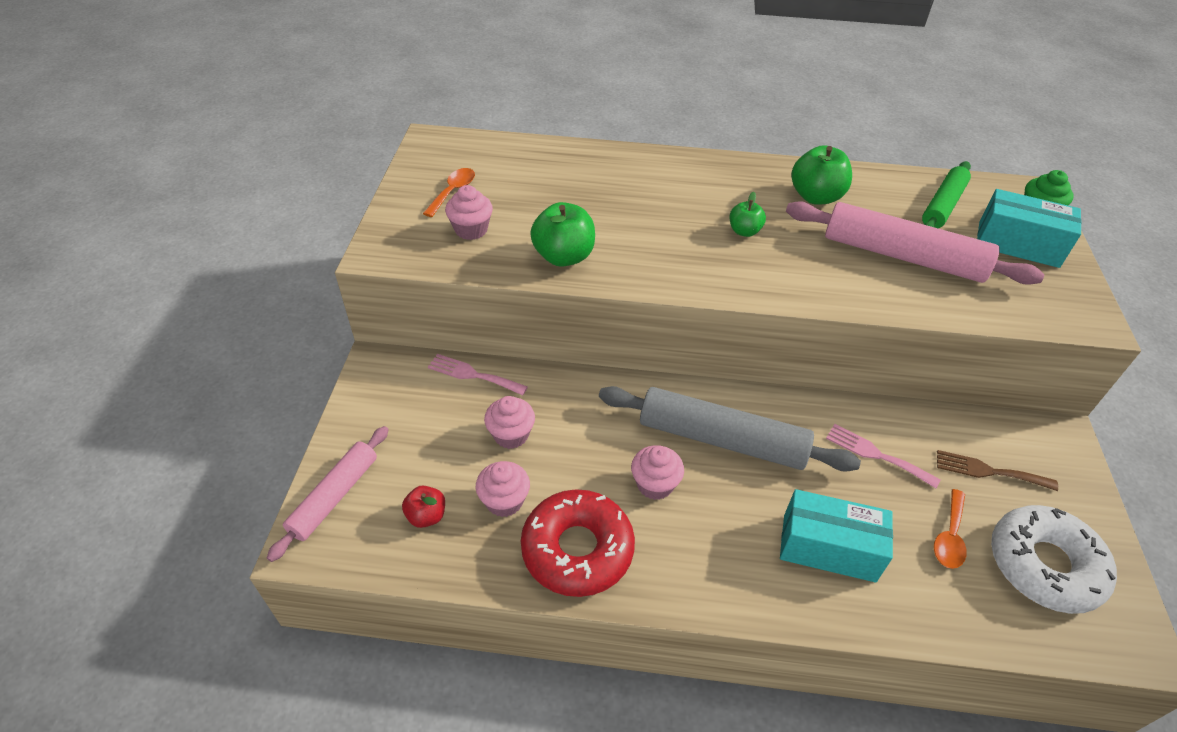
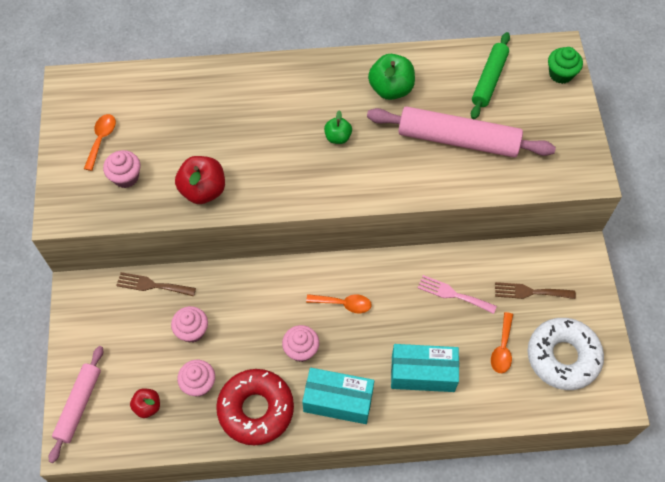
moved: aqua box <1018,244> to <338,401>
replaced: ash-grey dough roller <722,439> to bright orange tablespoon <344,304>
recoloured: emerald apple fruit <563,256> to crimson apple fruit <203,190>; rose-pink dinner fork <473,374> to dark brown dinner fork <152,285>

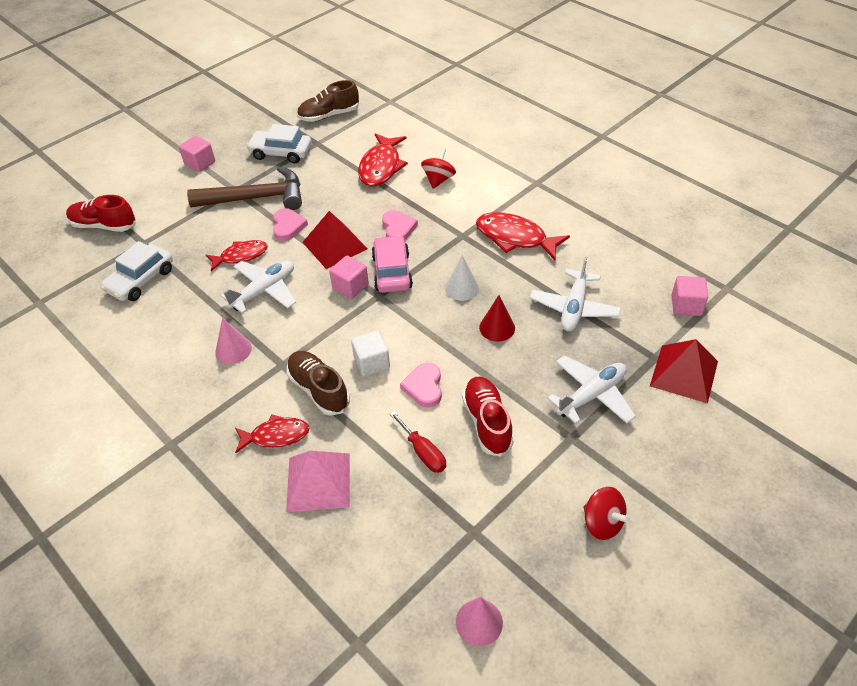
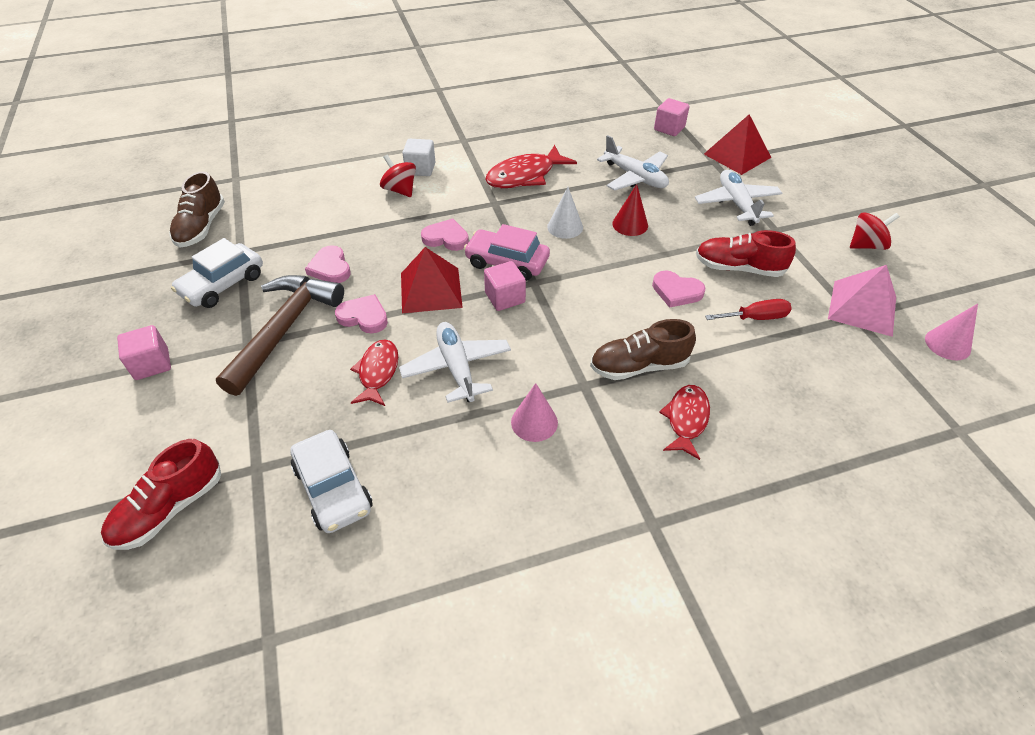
removed: crimson fish figure <381,167>
added: rose-pink heart <330,268>
moved: snow-white cube <372,363> to <420,169>; rose-pink solid pyramid <318,482> to <862,308>

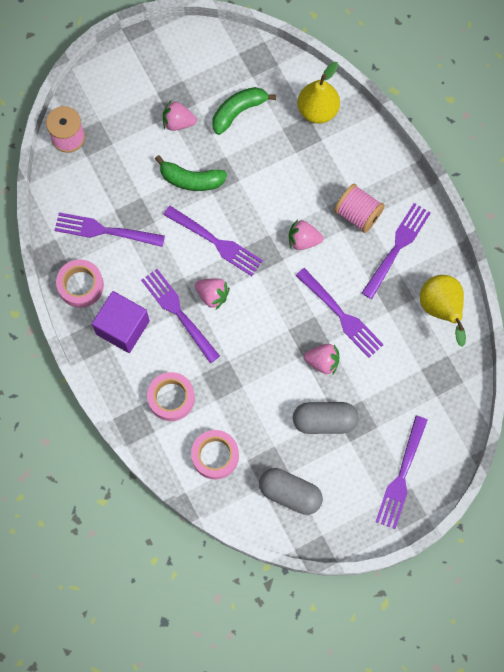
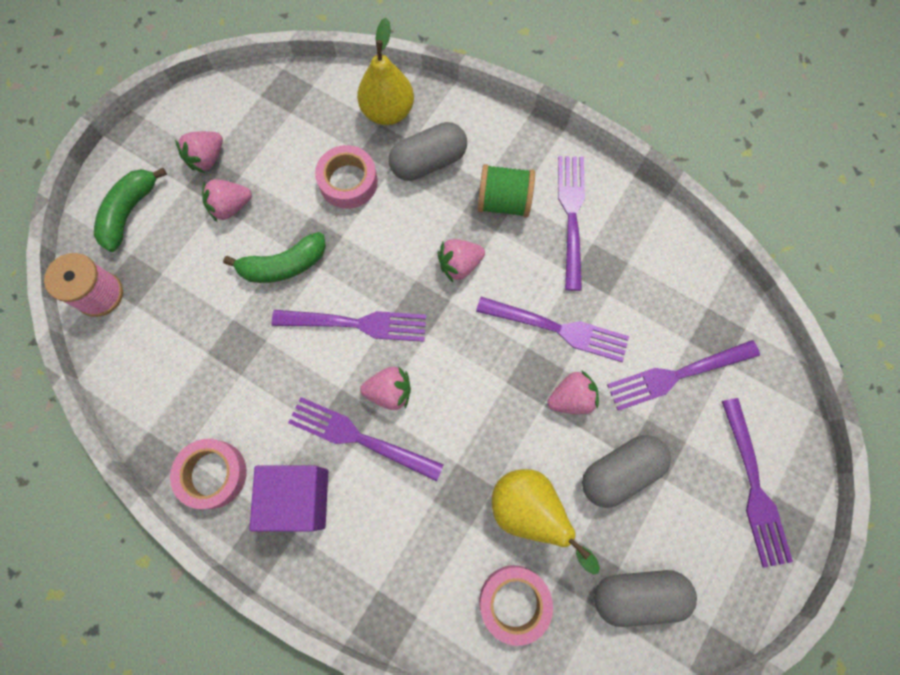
added: ash-grey pill shape <428,162>; rose-pink berry <207,159>
moved: emerald toy banana <238,111> to <129,212>; royal purple dinner fork <105,230> to <677,375>; bright yellow pear <441,309> to <529,511>; rose-pink roll of tape <171,398> to <348,182>
recoloured: rose-pink reel of thread <357,214> to emerald reel of thread <503,202>

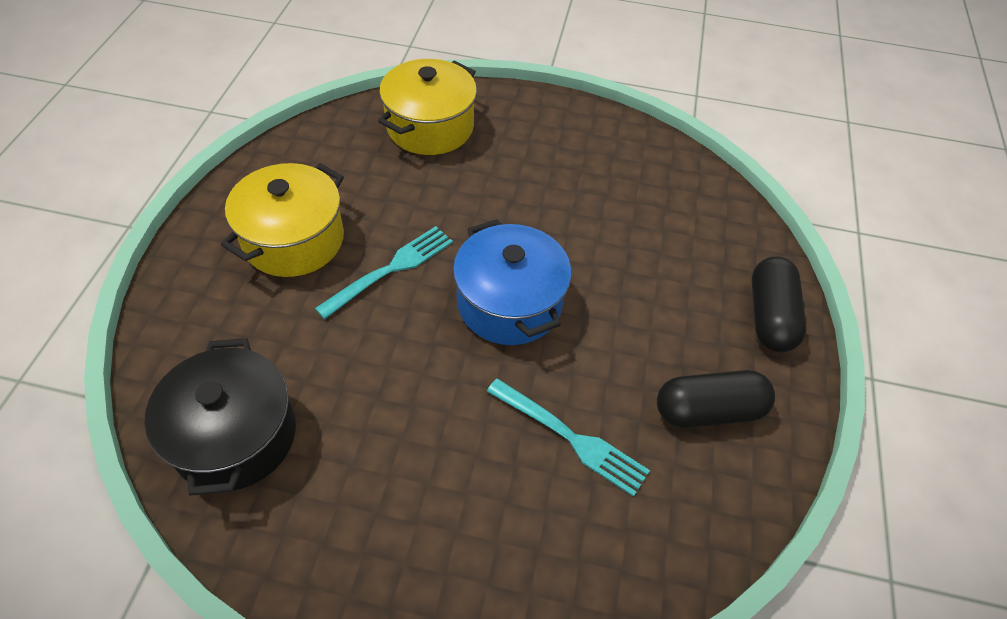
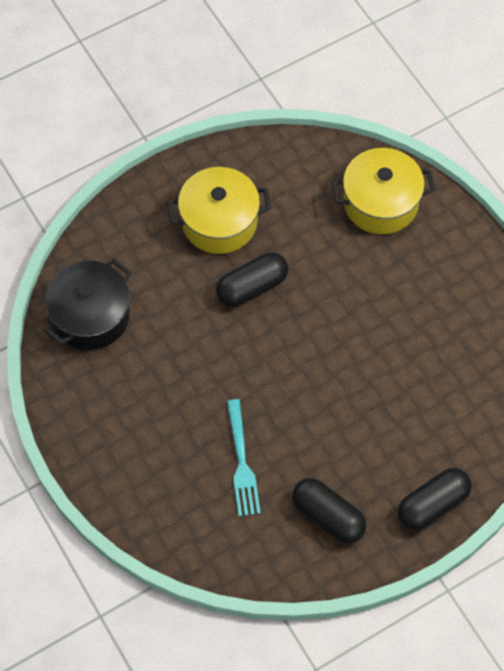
removed: royal blue stockpot <509,303>
replaced: aqua dinner fork <390,269> to ebony pill shape <252,287>

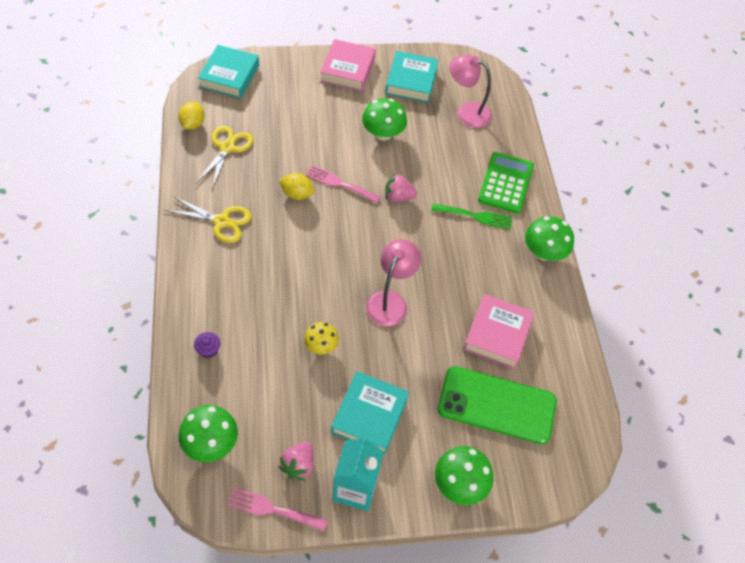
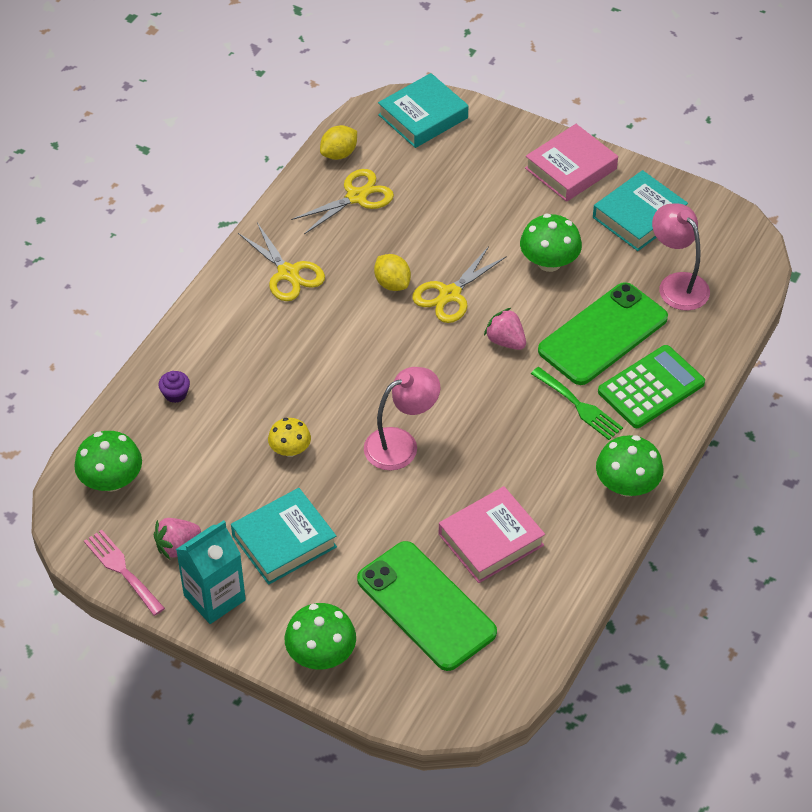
added: emerald phone <603,334>
replaced: rose-pink dinner fork <340,184> to bright yellow pair of scissors <450,294>

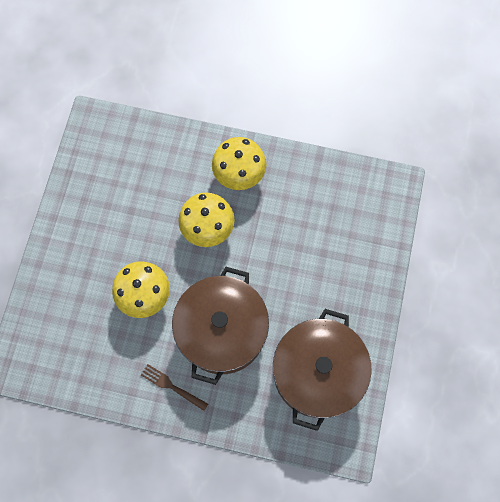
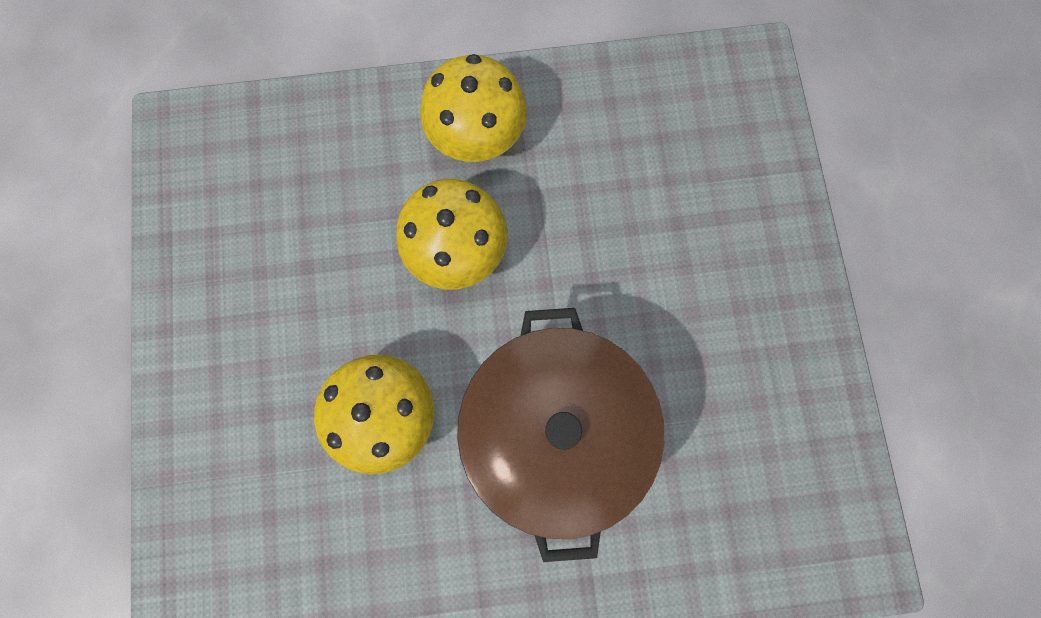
removed: dark brown stockpot <317,373>; dark brown dinner fork <172,386>

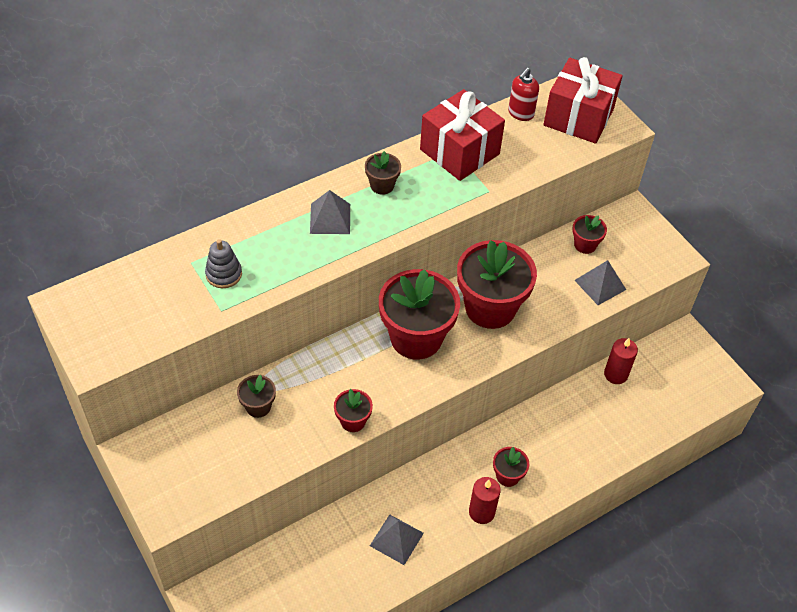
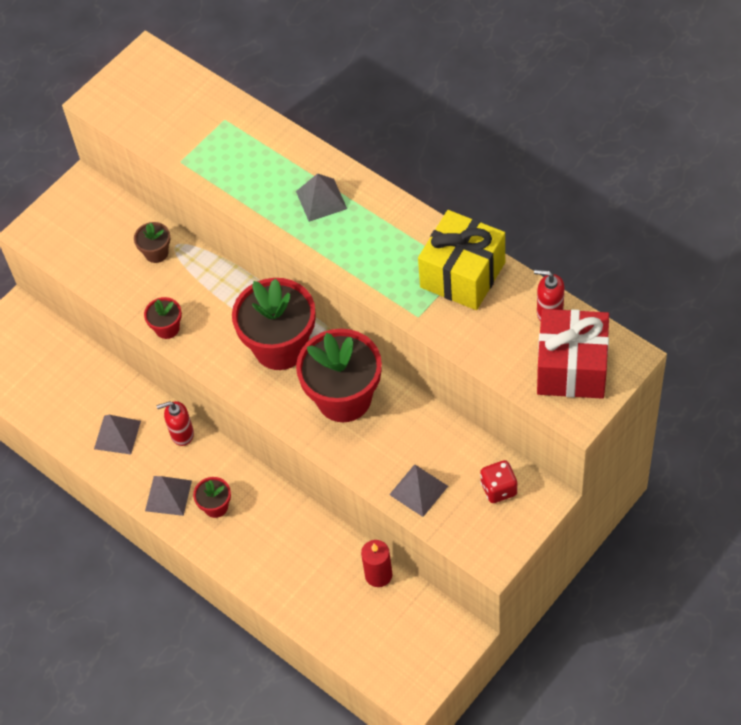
removed: dark brown flower pot <382,185>; crimson flower pot <585,245>; ash-grey stacking toy <224,274>
added: crimson pump bottle <182,434>; crimson dice <498,489>
replaced: crimson candle <481,512> to ash-grey solid pyramid <168,495>
recoloured: crimson wrapped gift <459,151> to bright yellow wrapped gift <462,275>

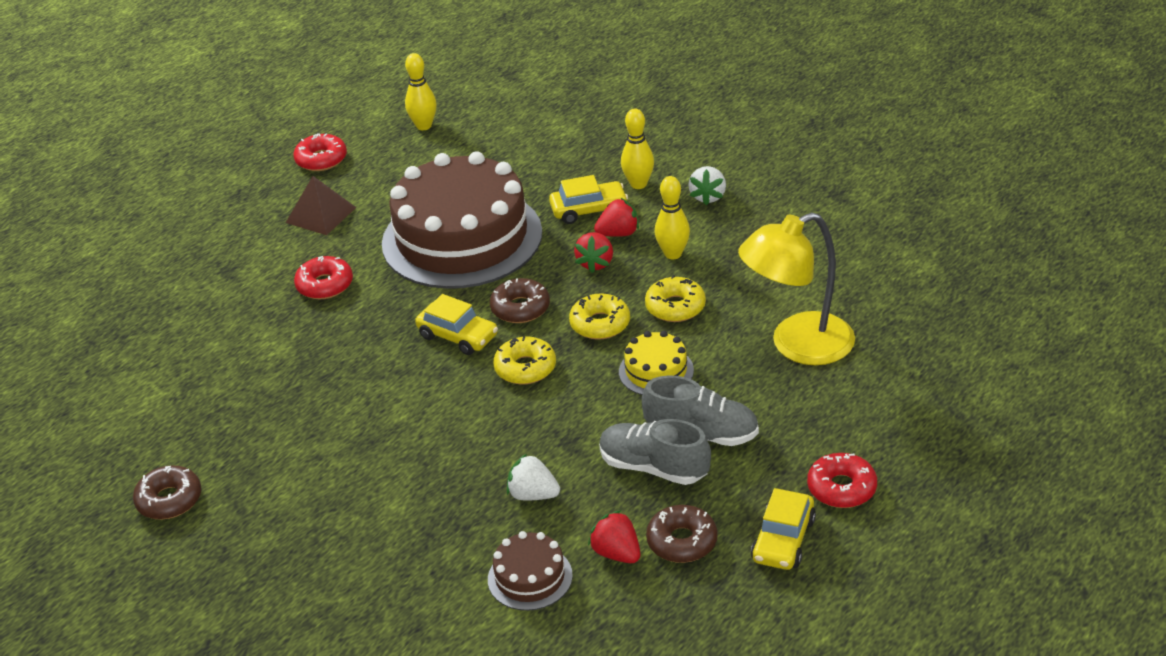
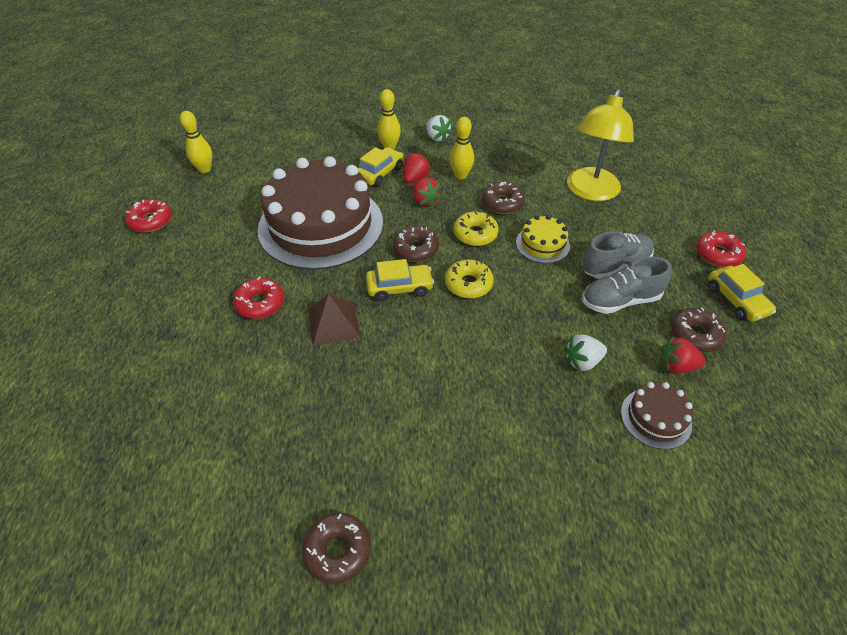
moved: dark brown solid pyramid <320,215> to <333,323>
recoloured: bright yellow doughnut <675,307> to dark brown doughnut <502,203>

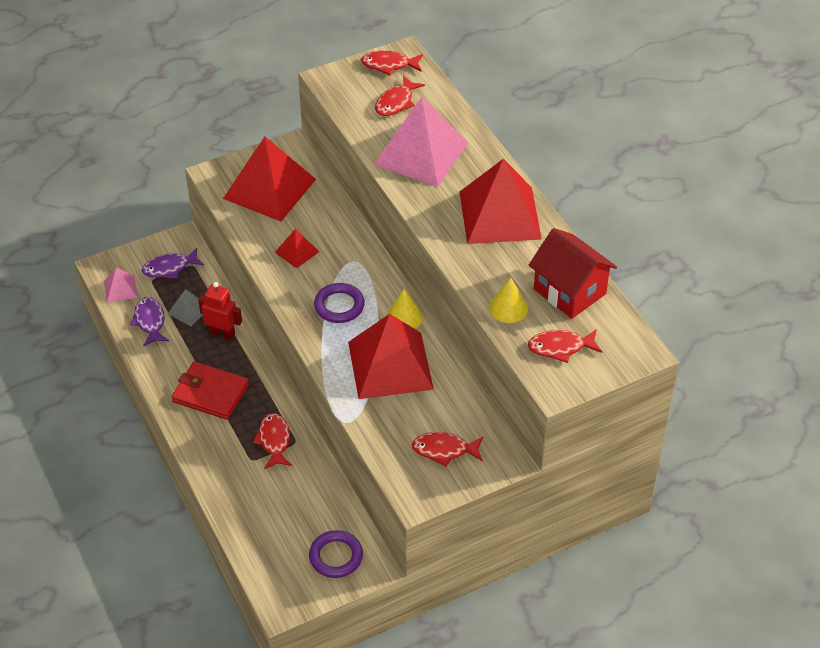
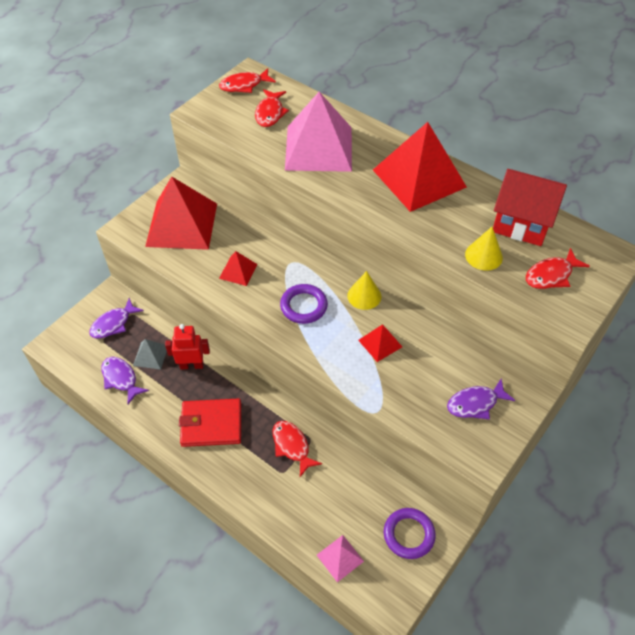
moved: rose-pink solid pyramid <120,289> to <340,558>
recoloured: crimson fish figure <444,450> to royal purple fish figure <475,403>
resized: crimson solid pyramid <390,365> = <380,343> x0.45

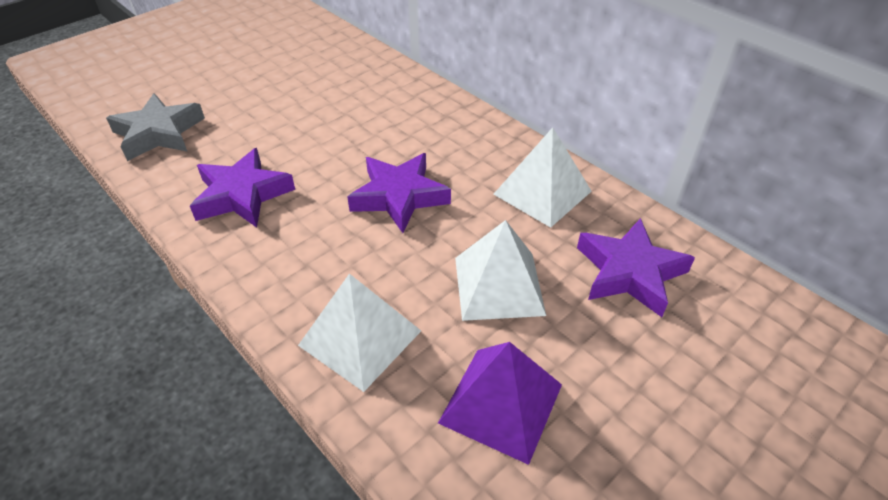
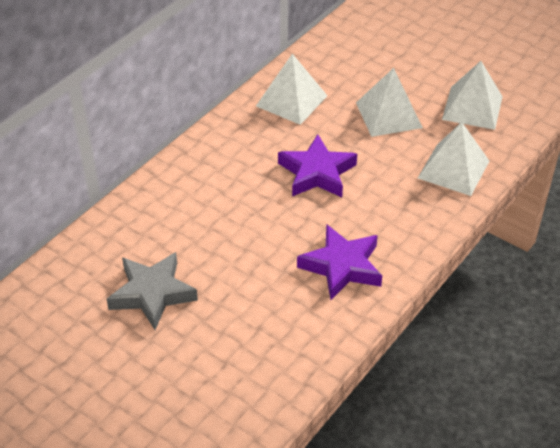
removed: royal purple star <630,272>
moved: ash-grey star <158,133> to <152,294>
recoloured: royal purple solid pyramid <501,403> to snow-white solid pyramid <472,107>

